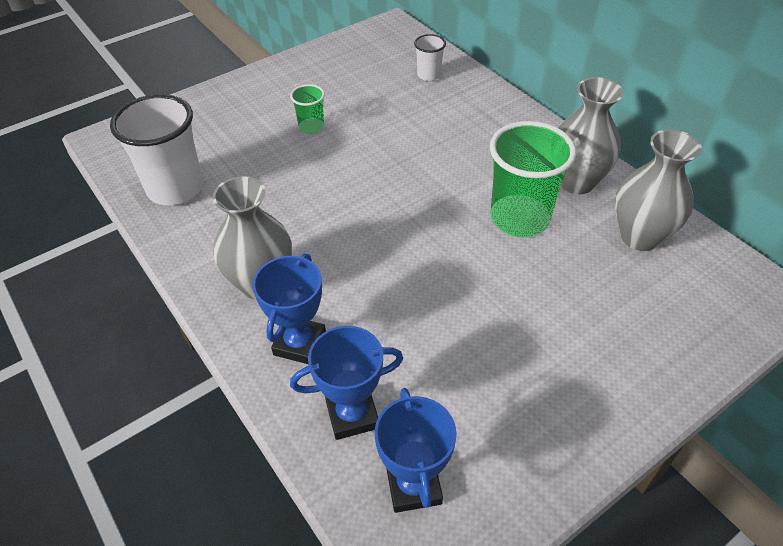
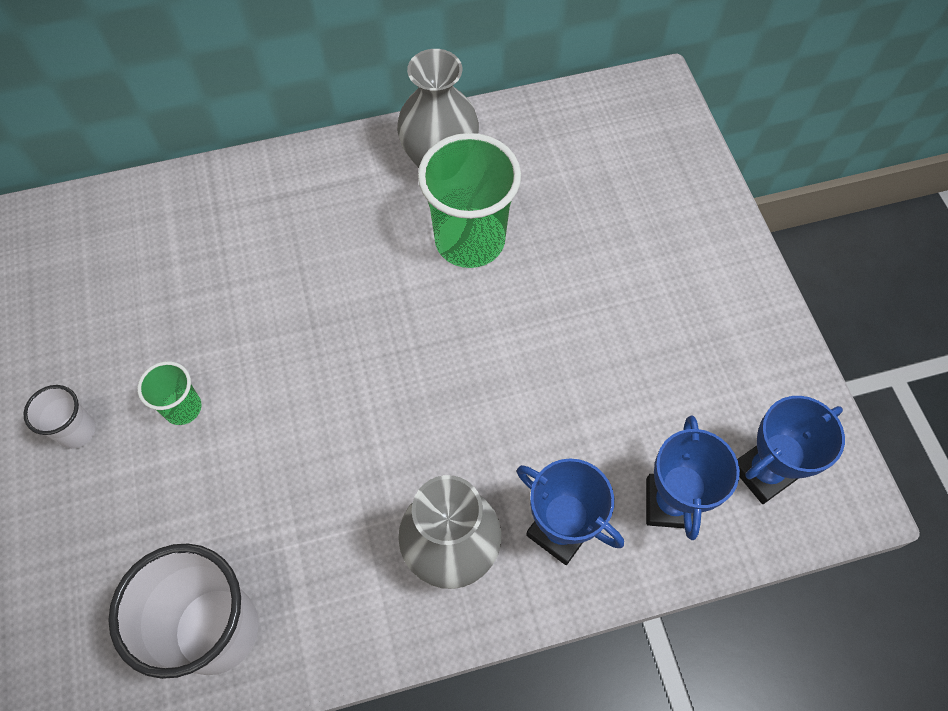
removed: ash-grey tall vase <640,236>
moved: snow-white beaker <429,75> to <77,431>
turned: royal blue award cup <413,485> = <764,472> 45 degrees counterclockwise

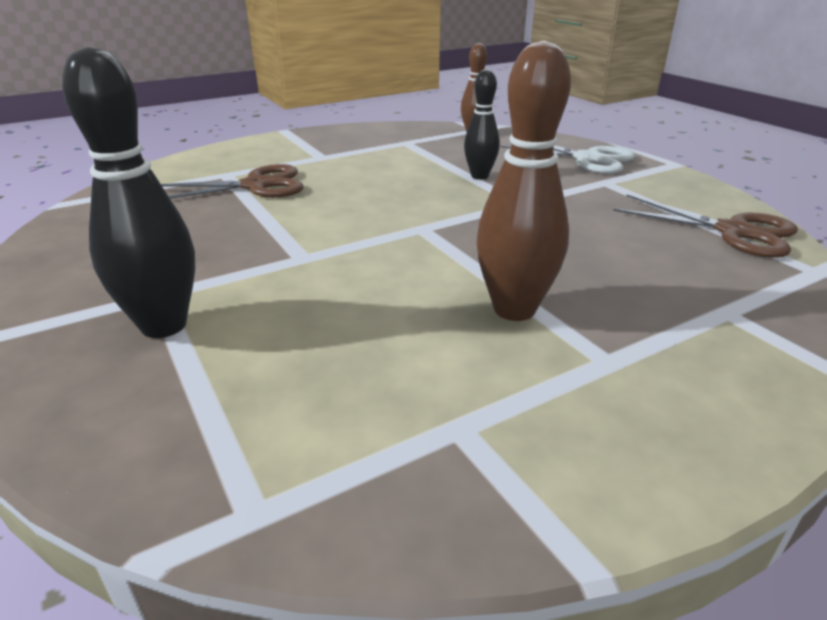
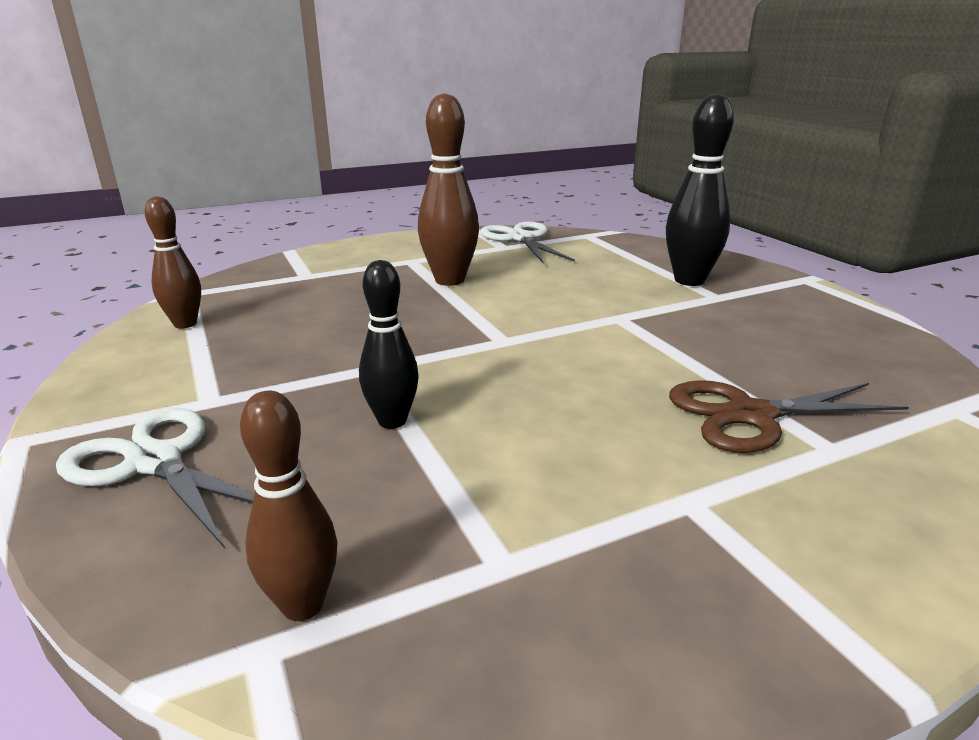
added: snow-white pair of scissors <521,239>
replaced: dark brown pair of scissors <733,231> to dark brown tenpin <185,324>

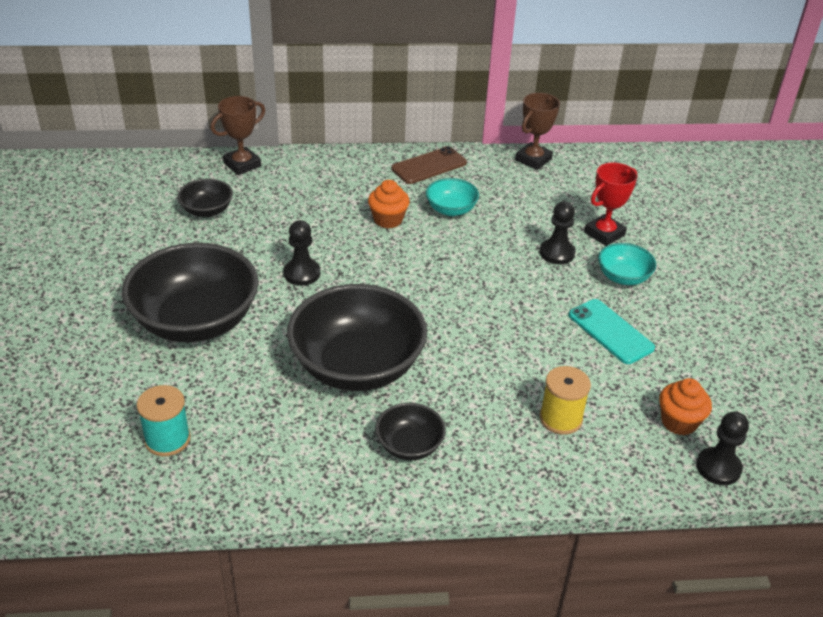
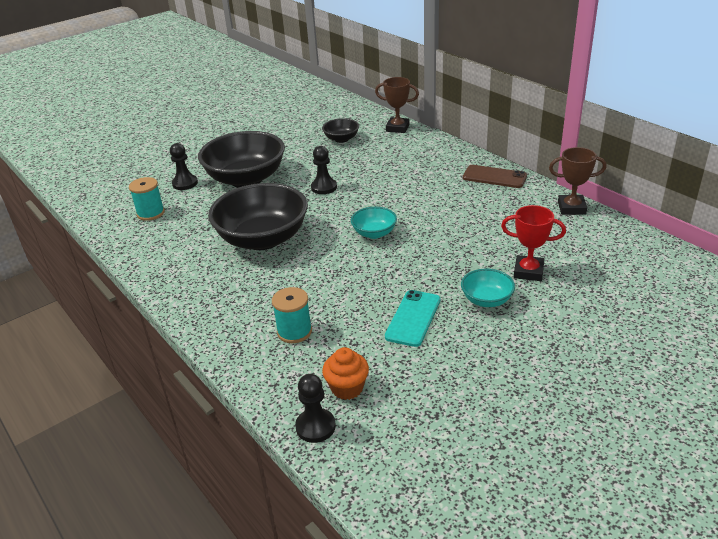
removed: bright orange muffin <388,220>; ebony bowl <409,445>
moved: aqua bowl <451,209> to <374,233>; ebony chess pawn <557,253> to <185,183>
recoloured: bright yellow reel of thread <560,418> to aqua reel of thread <294,331>

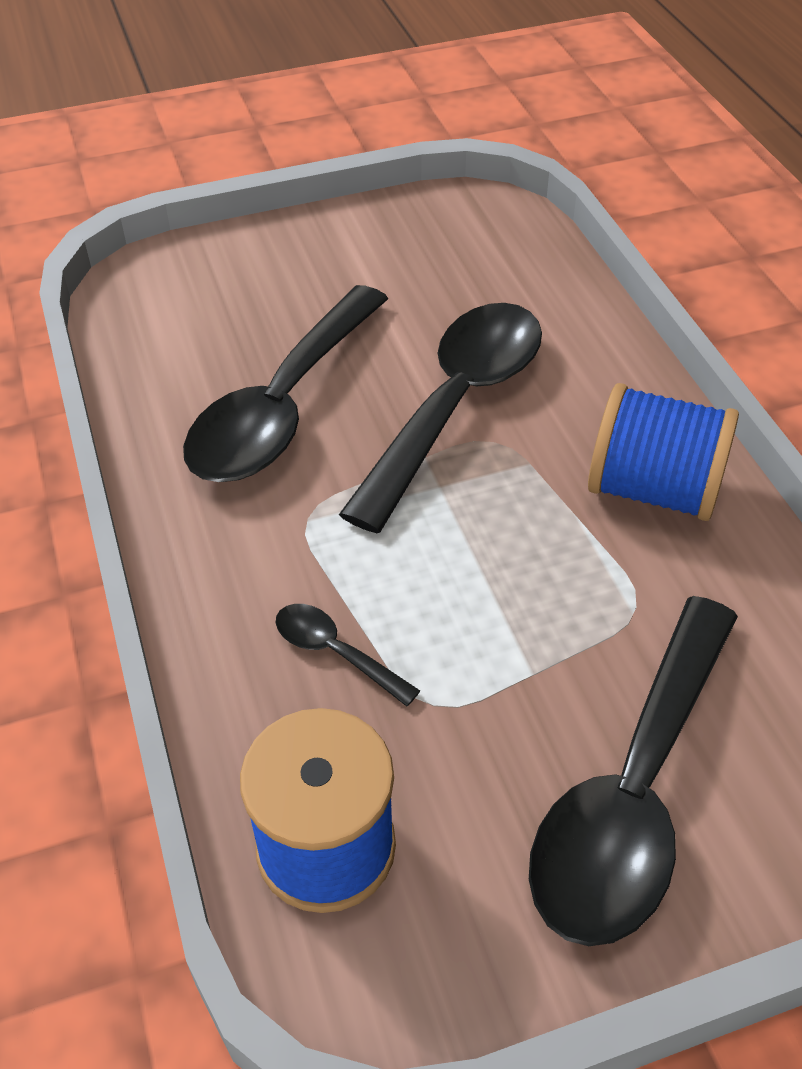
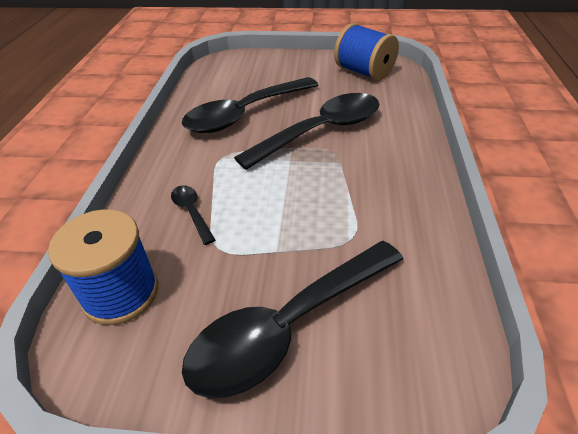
moved: royal blue reel of thread <653,490> to <363,72>

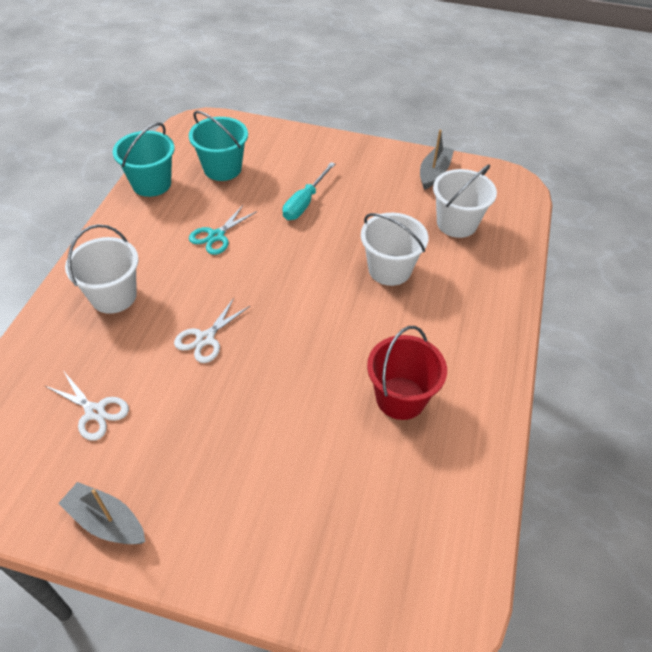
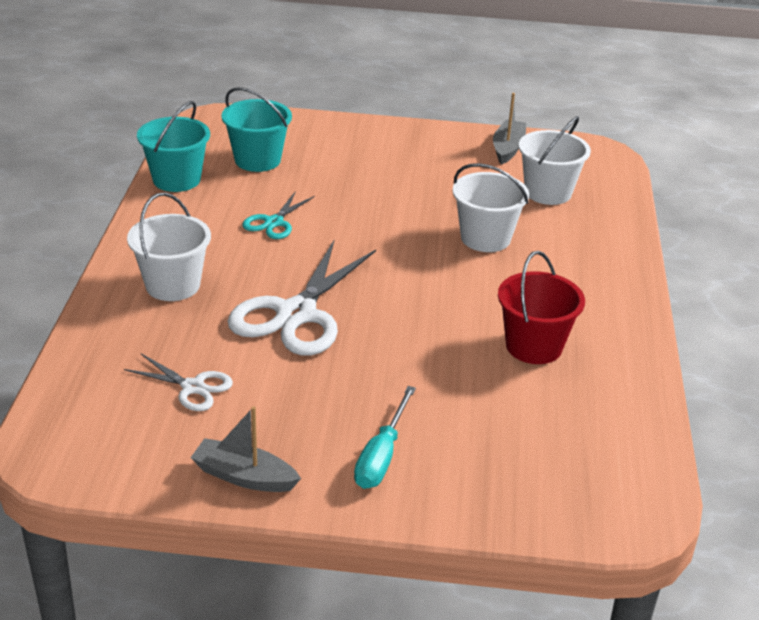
moved: aqua hand screwdriver <305,202> to <381,456>
resized: snow-white pair of scissors <205,339> = <296,314> x1.96

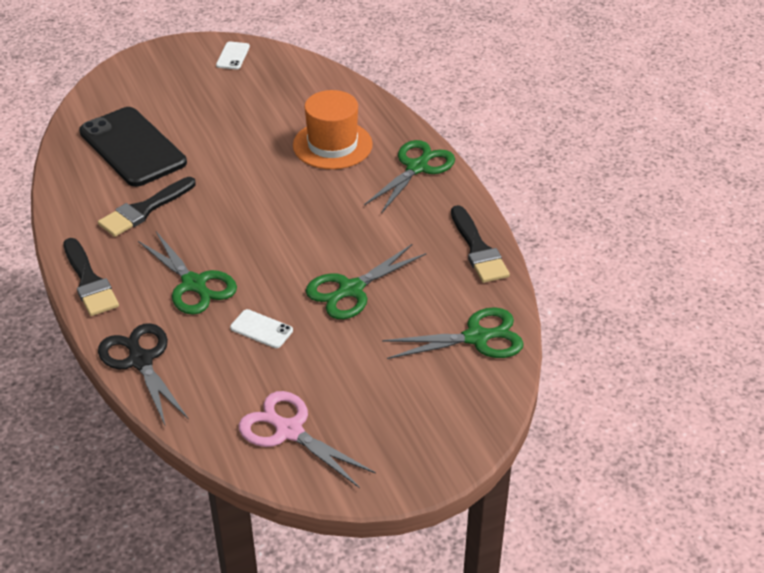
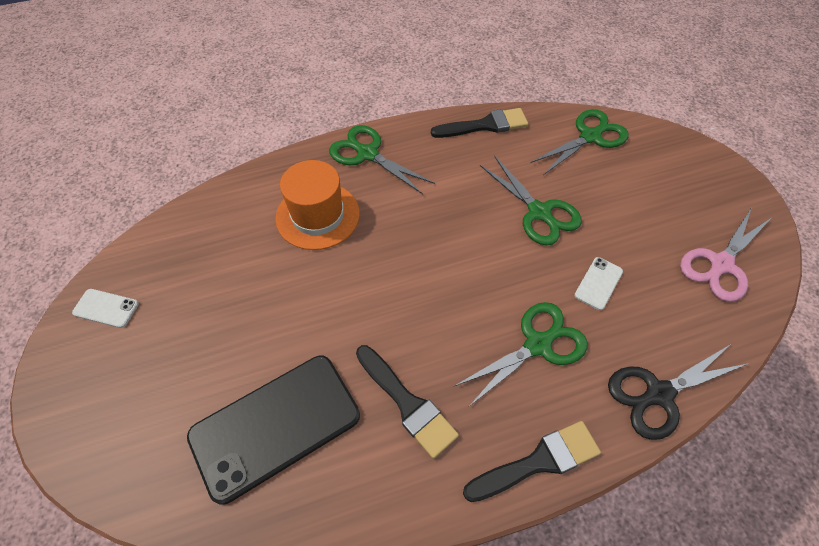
turned: emerald pair of scissors <477,337> = <590,136> 60 degrees clockwise

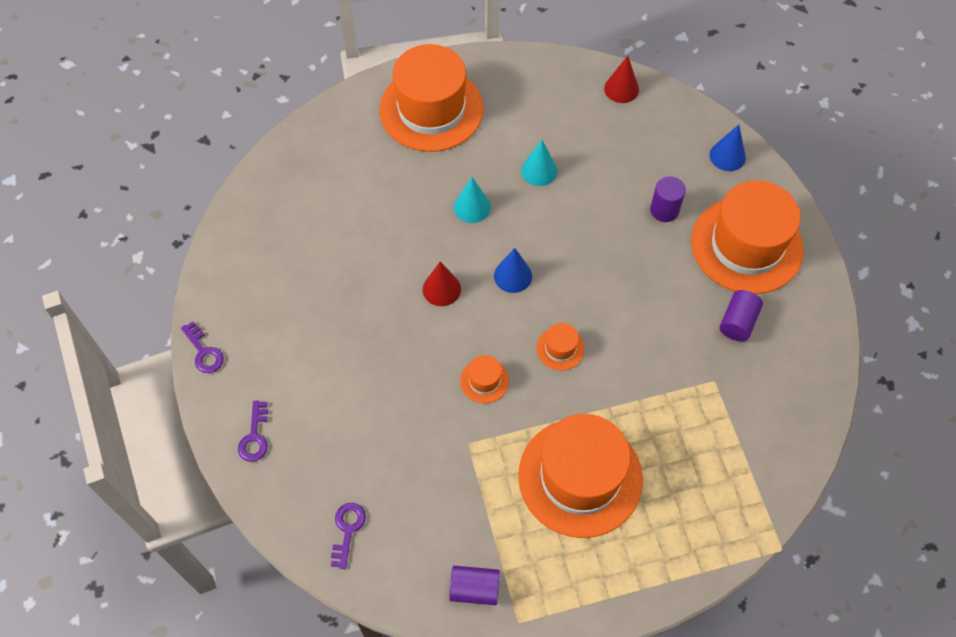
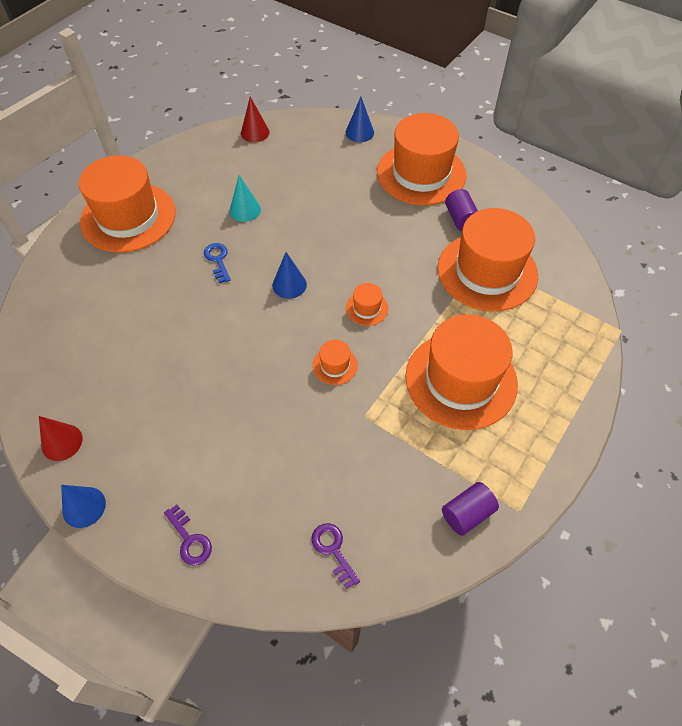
removed: royal purple cylinder shape <664,210>
added: bright orange hat <487,271>
moved: crimson solid cone <441,289> to <62,442>
replaced: aqua solid cone <472,207> to royal blue key <218,260>; royal purple key <204,352> to royal blue solid cone <84,507>

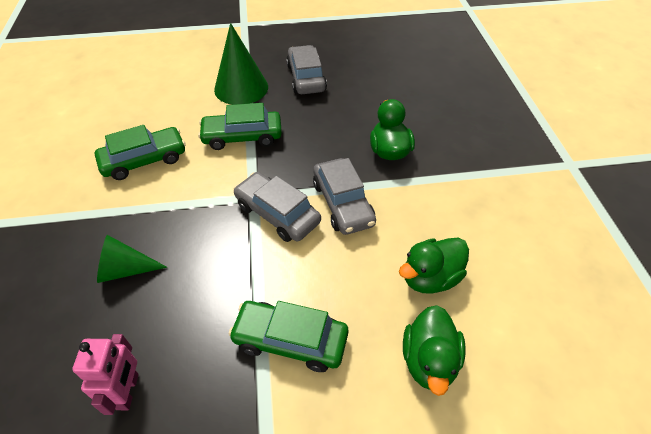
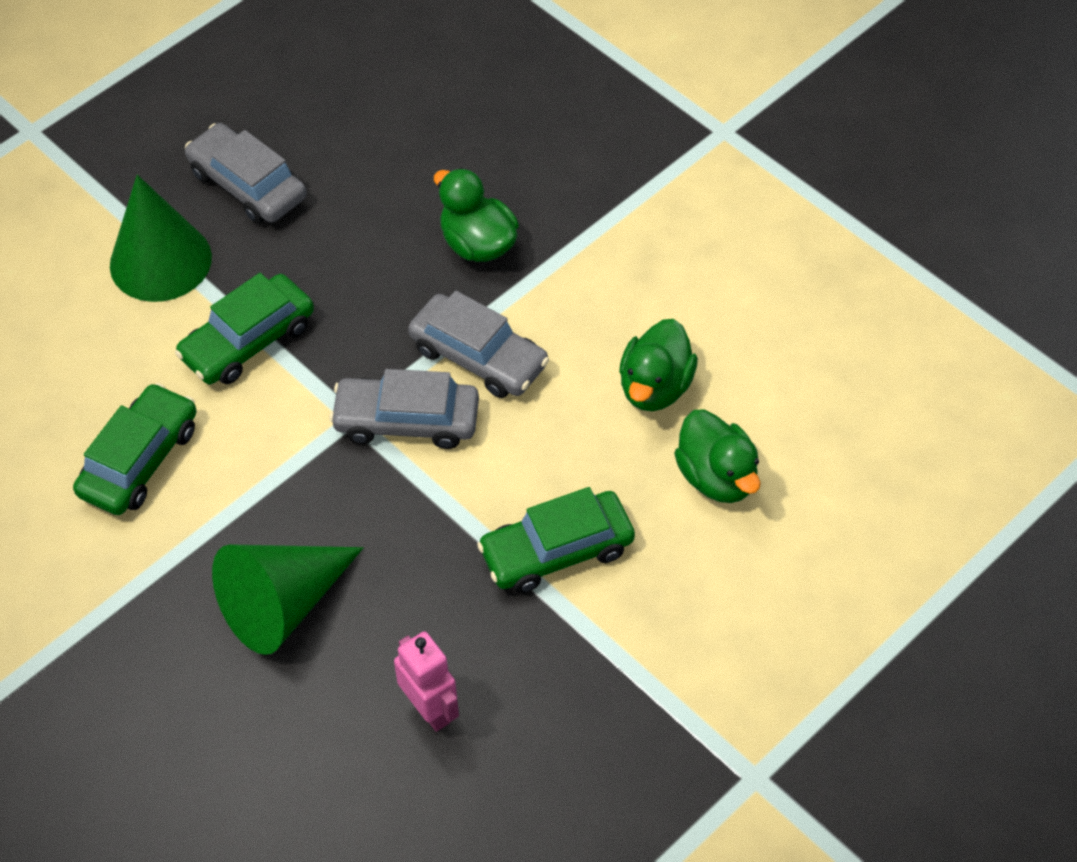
resized: emerald solid cone <125,269> = <283,605> x1.61

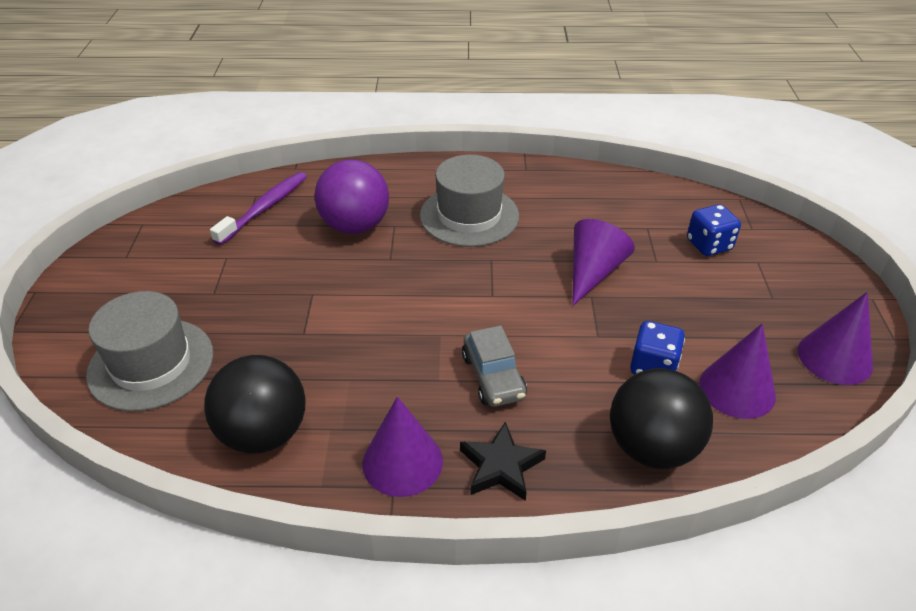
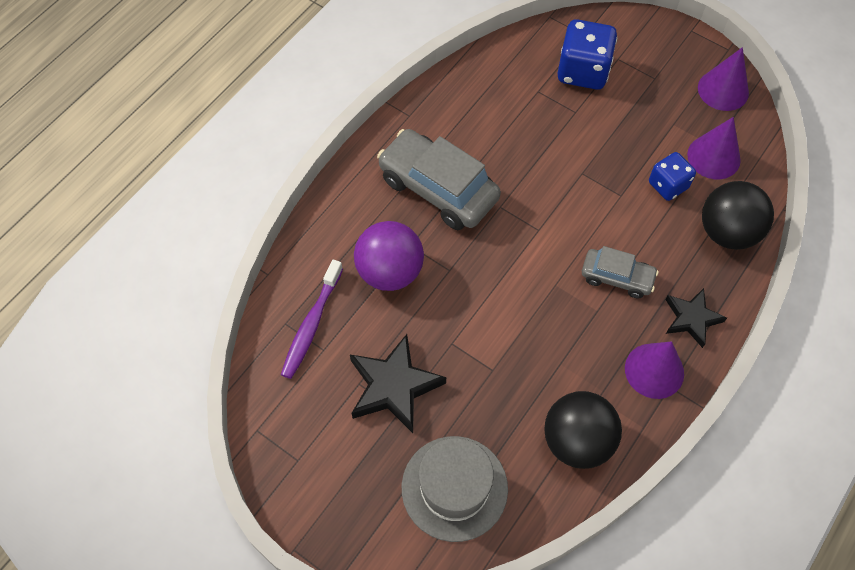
removed: royal purple solid cone <593,272>
added: ebony star <393,386>
replaced: ash-grey hat <469,216> to ash-grey toy car <438,188>
turned: royal purple toothbrush <265,208> = <311,324> 135 degrees counterclockwise
resized: royal blue dice <709,245> = <583,71> x1.60

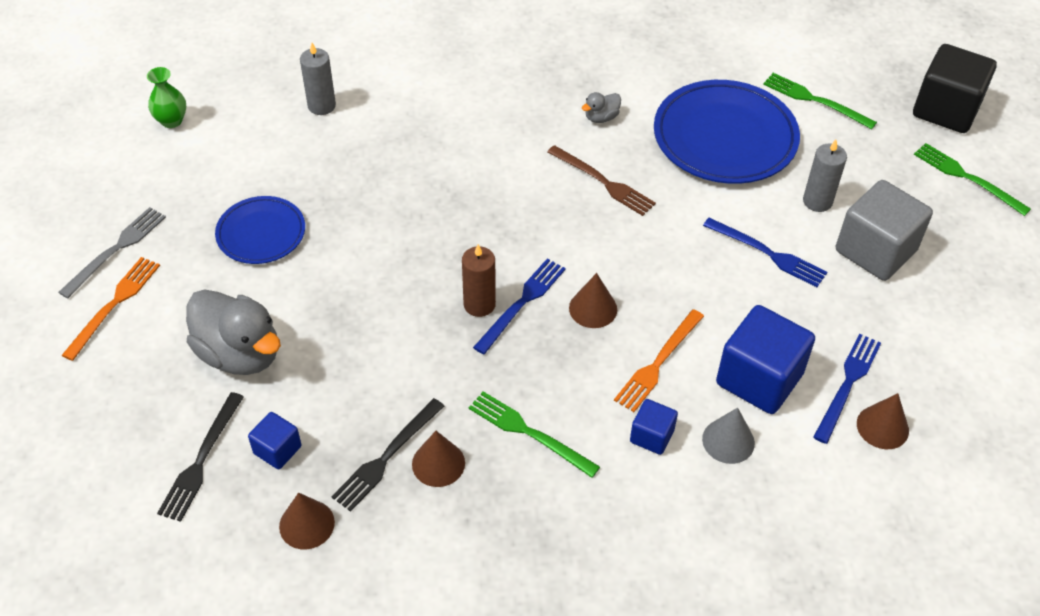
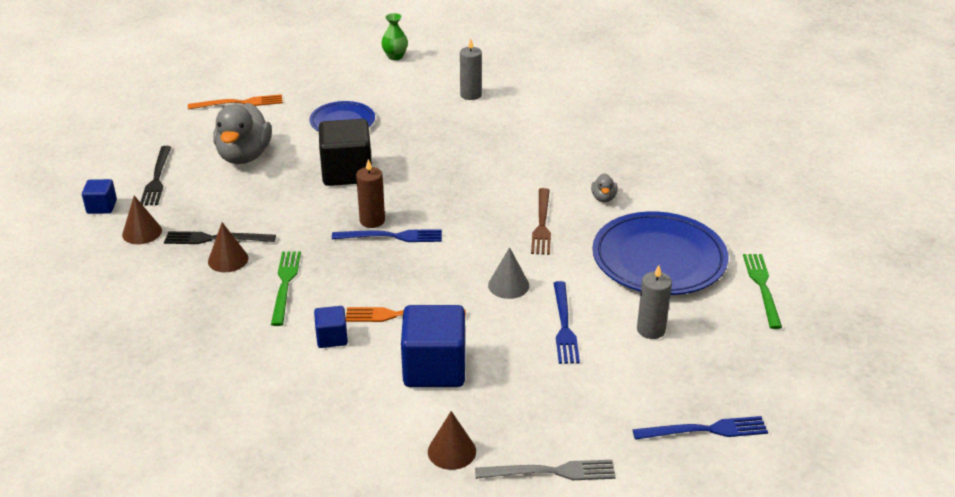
removed: emerald dinner fork <967,178>; ash-grey cube <875,251>; dark brown solid cone <593,308>
moved: ebony cube <946,110> to <347,172>; ash-grey dinner fork <116,250> to <550,472>; royal blue dinner fork <847,384> to <705,430>; ash-grey solid cone <728,441> to <508,285>; royal blue cube <277,450> to <102,207>
turned: ash-grey rubber duck <601,117> = <603,198> 105 degrees counterclockwise; ebony dinner fork <201,460> = <157,178> 75 degrees counterclockwise

